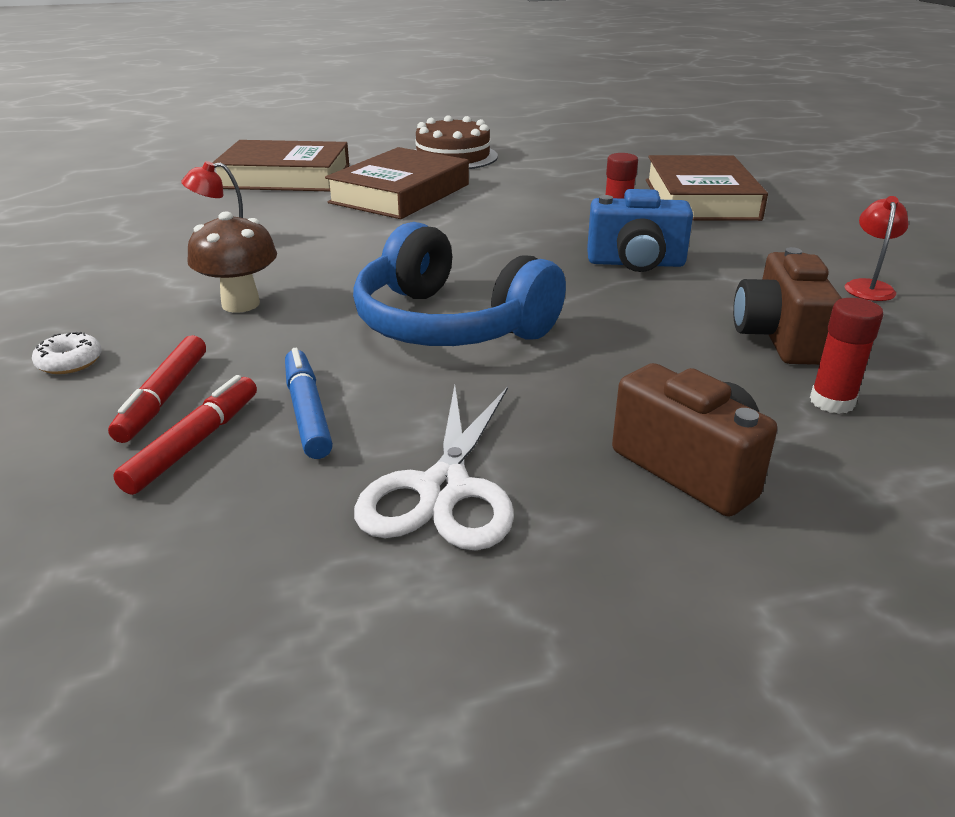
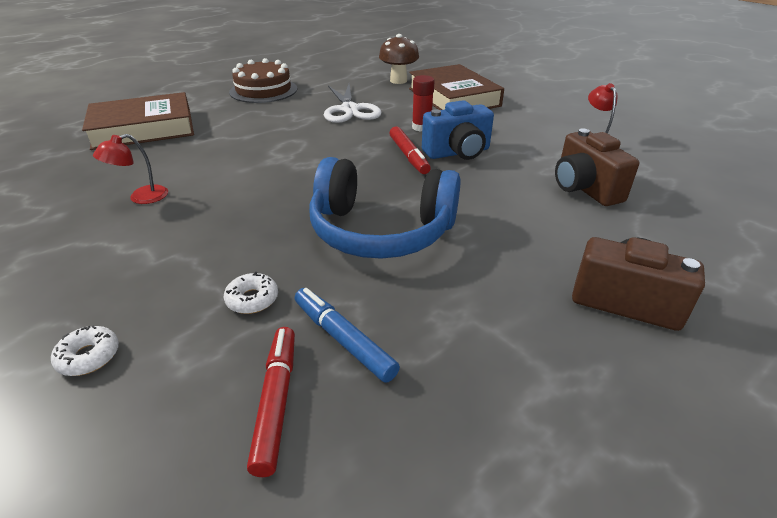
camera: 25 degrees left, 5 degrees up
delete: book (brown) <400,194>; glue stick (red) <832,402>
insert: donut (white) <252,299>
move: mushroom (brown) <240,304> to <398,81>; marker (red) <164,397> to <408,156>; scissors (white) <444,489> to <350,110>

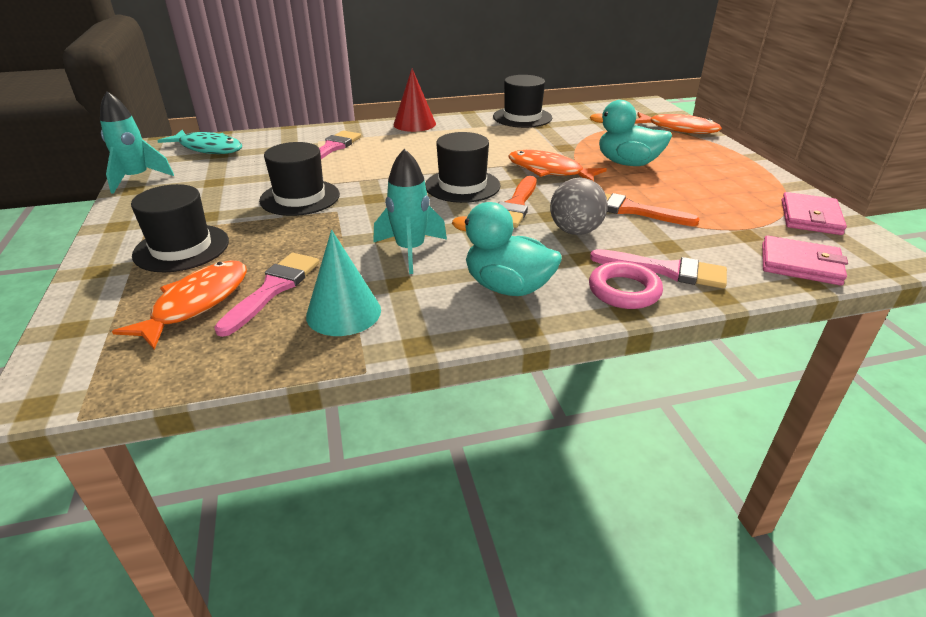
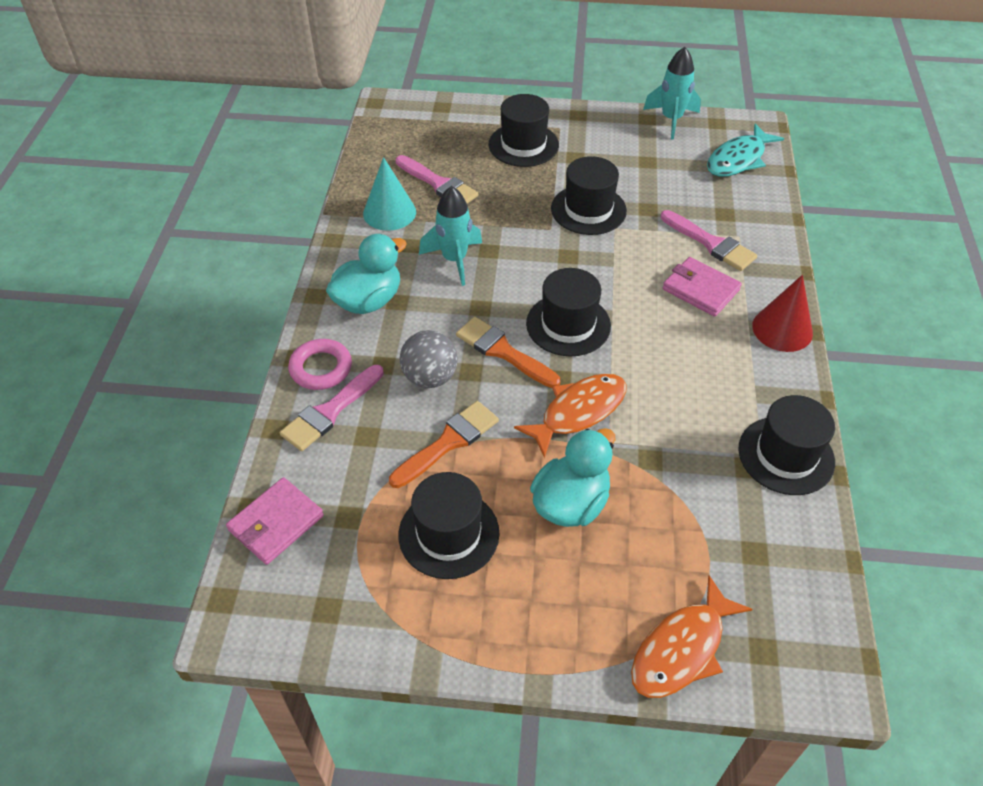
camera: 110 degrees right, 15 degrees up
delete: fish (orange) <196,303>
insert: hat (black) <449,534>
move: wallet (pink) <810,217> to <700,289>

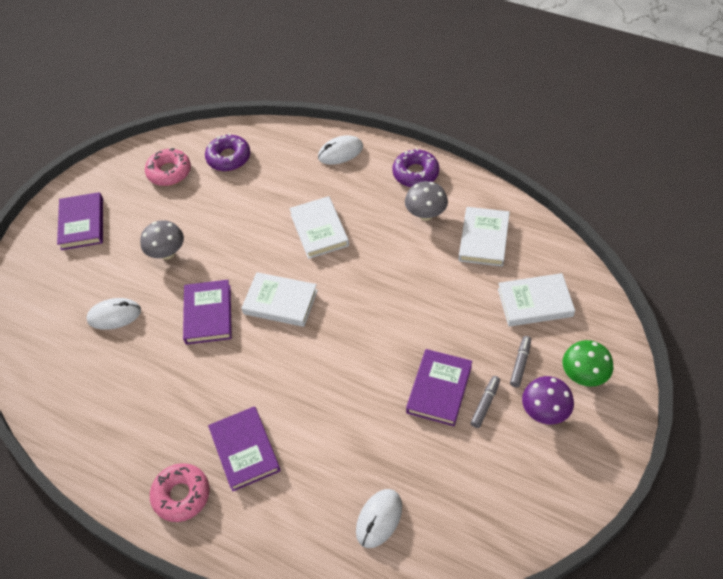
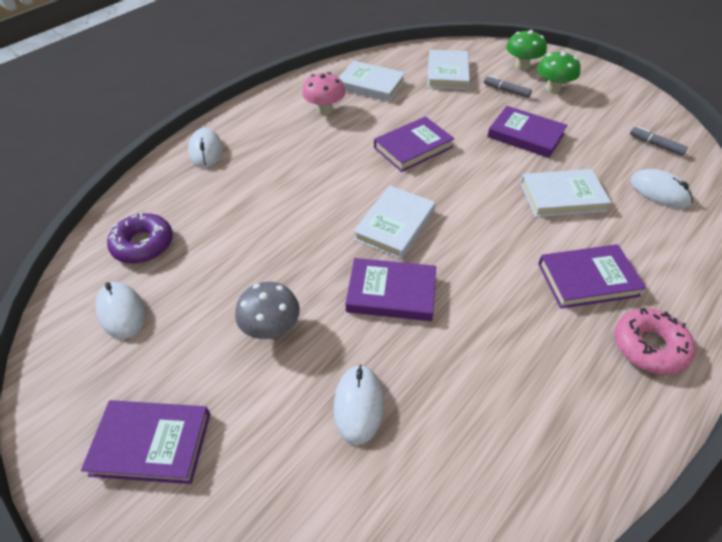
camera: 80 degrees left, 5 degrees down
delete: donut (purple) <415,173>
insert: book (purple) <413,147>
move: book (white) <319,230> to <562,197>; marker (grey) <485,404> to <655,145>
replace: donut (pink) <169,172> to mouse (white) <122,312>
recolor: mushroom (grey) <426,214> to mushroom (pink) <325,110>; mushroom (purple) <544,411> to mushroom (green) <553,88>

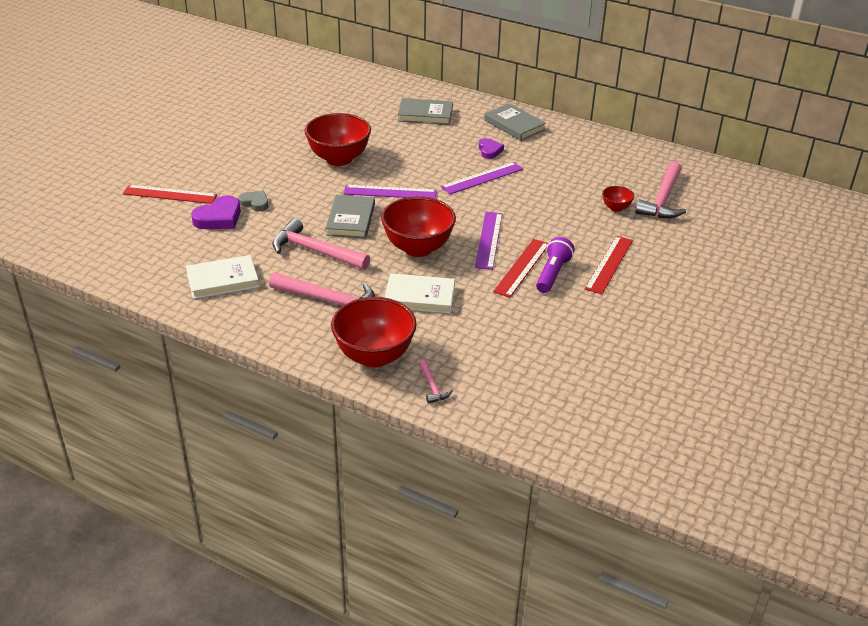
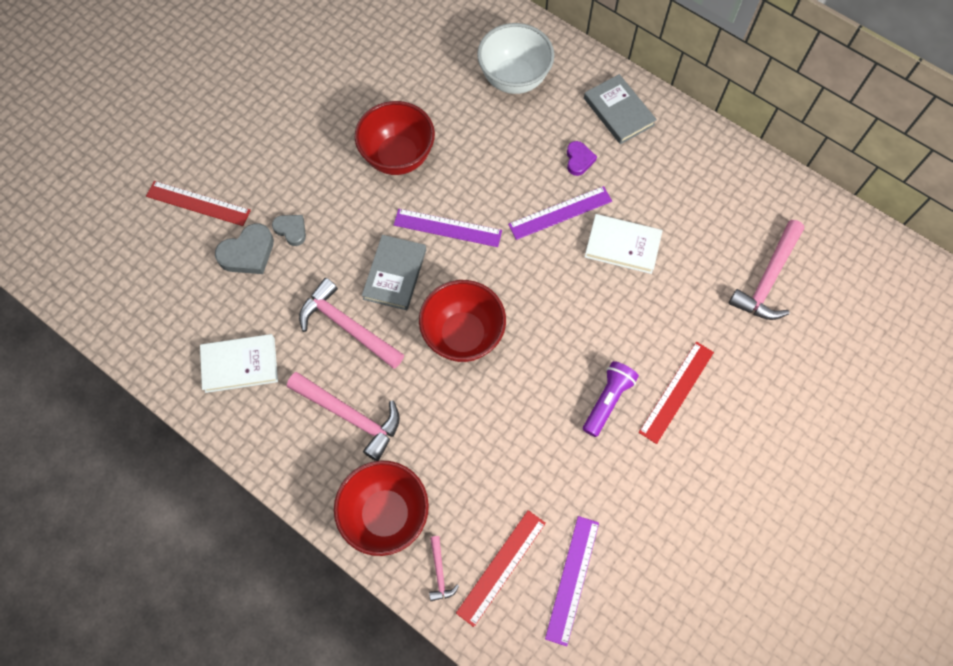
camera: 10 degrees right, 30 degrees up
delete: bowl (red) <616,208>
move: ruler (purple) <488,240> to <572,579>; ruler (red) <522,267> to <501,567>; book (white) <419,297> to <622,245>
replace: book (grey) <425,114> to bowl (white) <514,79>
recolor: heart (purple) <219,218> to heart (grey) <248,253>

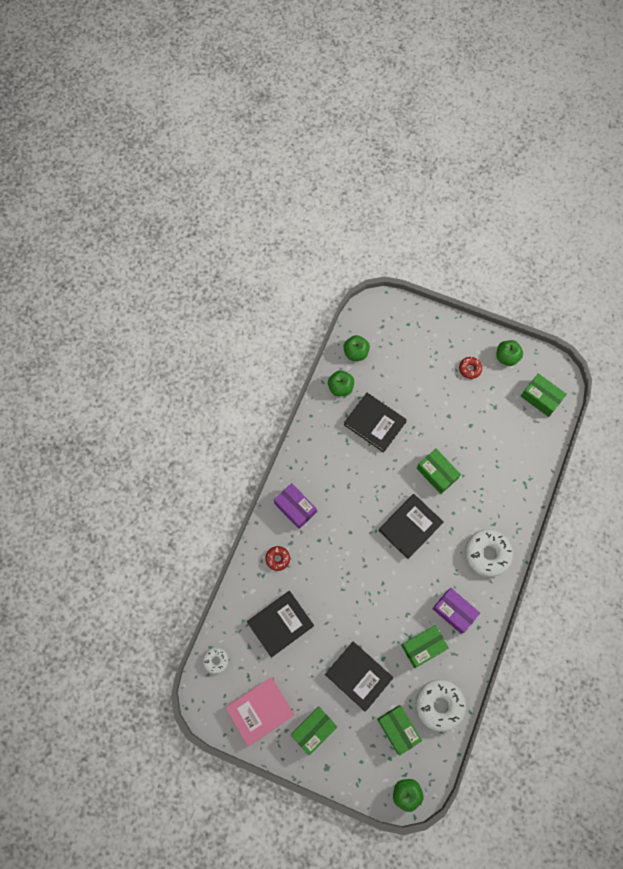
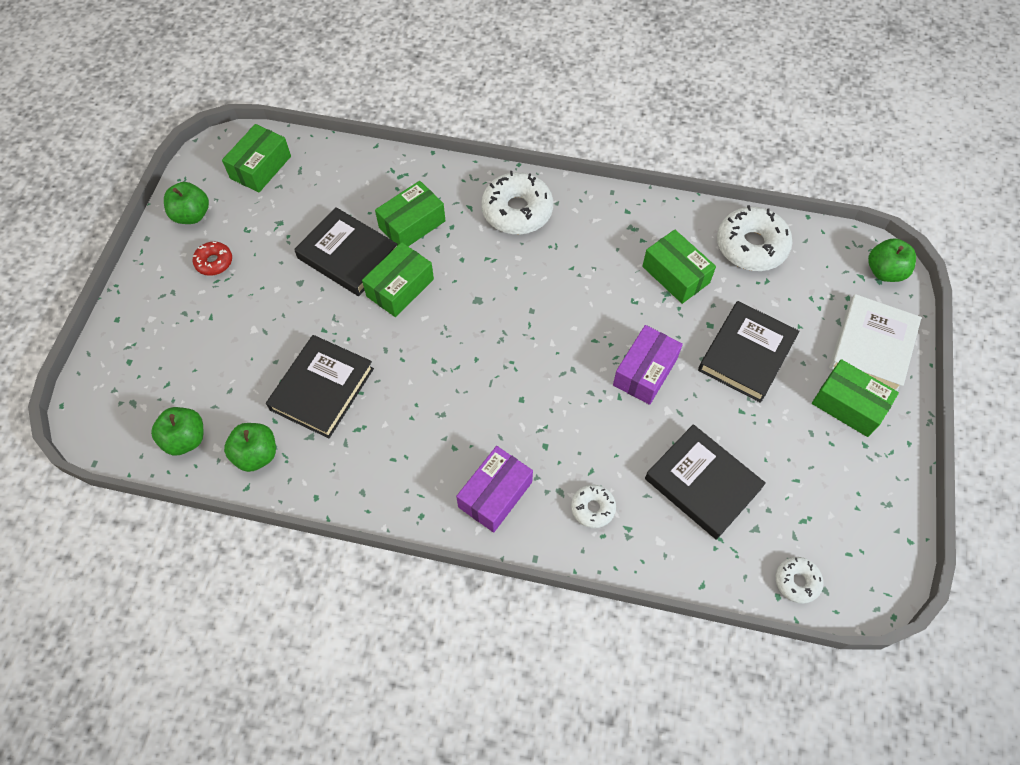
camera: 100 degrees left, 10 degrees down
delete: book (pink) <260,711>
insert: book (white) <872,346>
move: book (black) <410,527> to <348,255>; box (purple) <454,611> to <645,372>; box (green) <398,729> to <412,224>
recolor: donut (red) <277,559> to donut (white) <593,508>

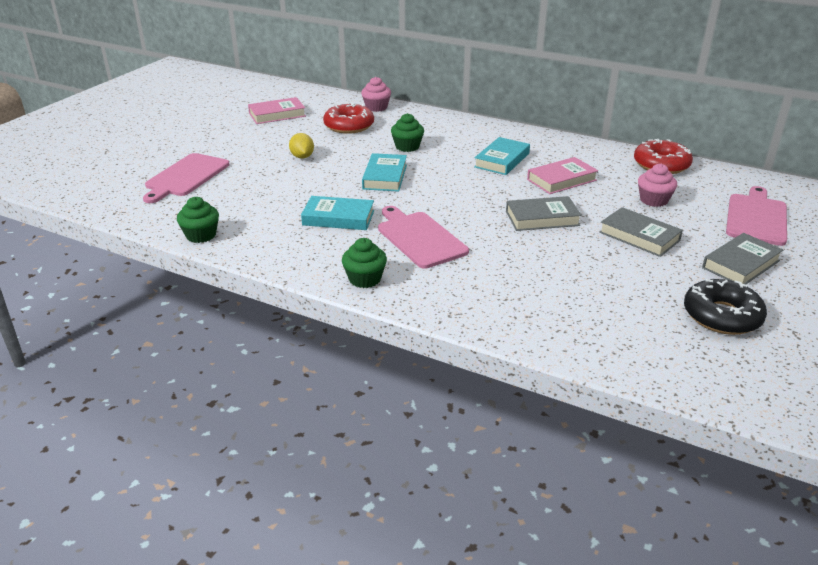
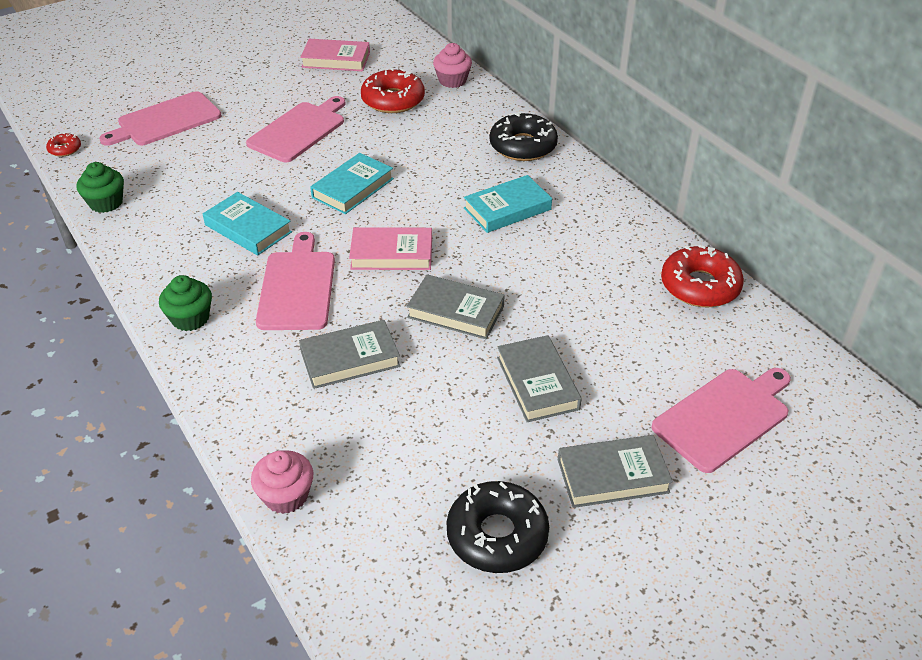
camera: 30 degrees right, 10 degrees up
delete: cupcake (green) <407,147>
insert: donut (black) <523,146>; donut (red) <65,149>; book (grey) <350,359>
move: book (pink) <561,180> to <391,254>; cupcake (pink) <653,200> to <286,496>
replace: lemon (yellow) <302,157> to cutting board (pink) <299,130>

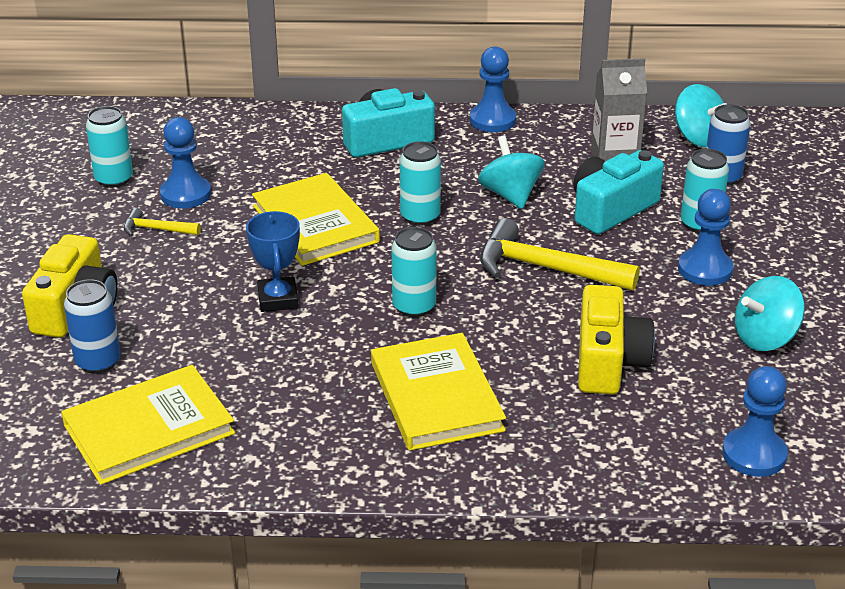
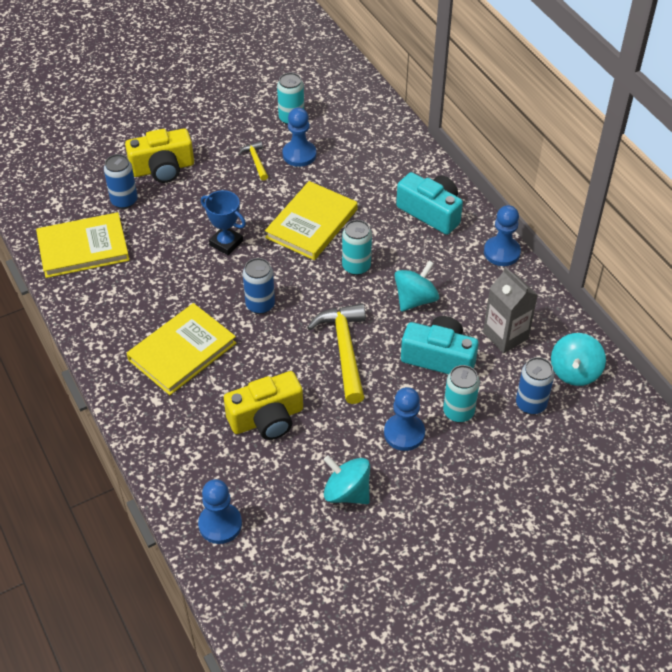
camera: 60 degrees right, 15 degrees up
recolor: can (turquoise) <414,306> to can (blue) <260,305>
rotate: trophy (blue) <278,299> = <226,243> 75 degrees clockwise; book (yellow) <149,429> = <83,248> 45 degrees counterclockwise

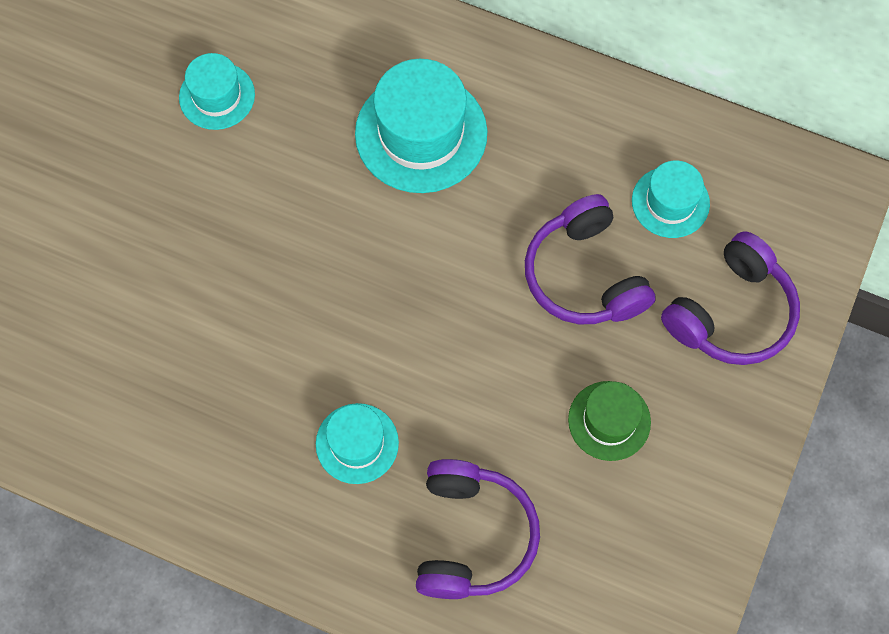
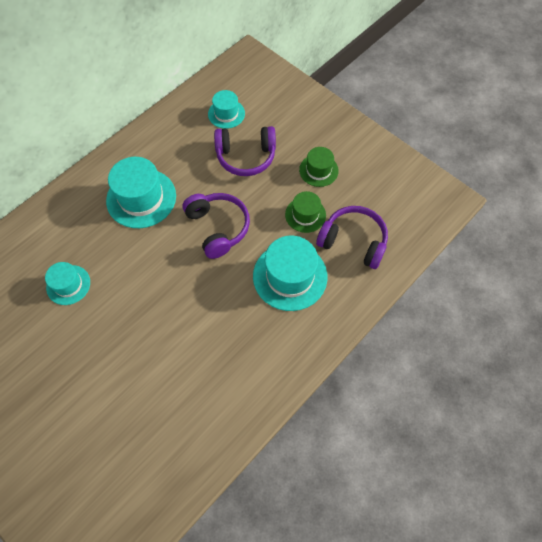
camera: 70 degrees left, 5 degrees down
insert: hat (green) <305,215>
move: headphones (purple) <731,313> to <218,228>
resize: hat (turquoise) <357,443> = <290,276> x1.73

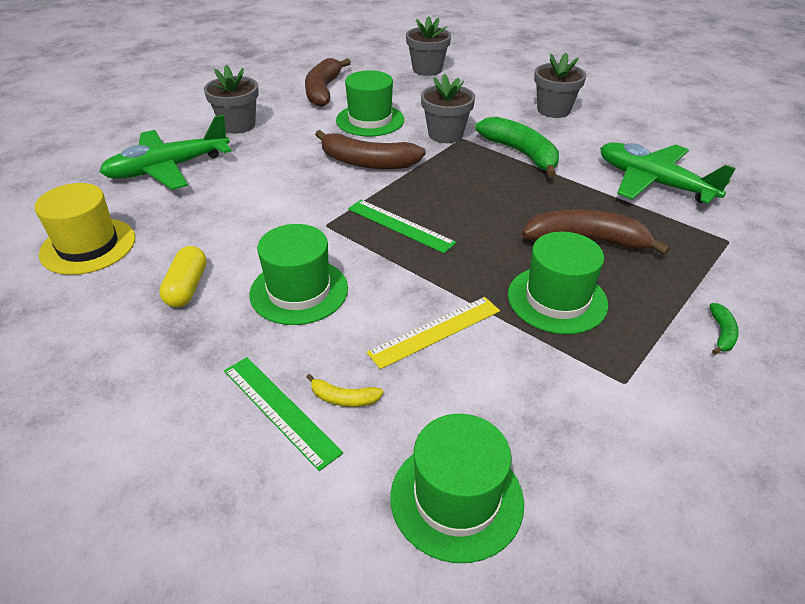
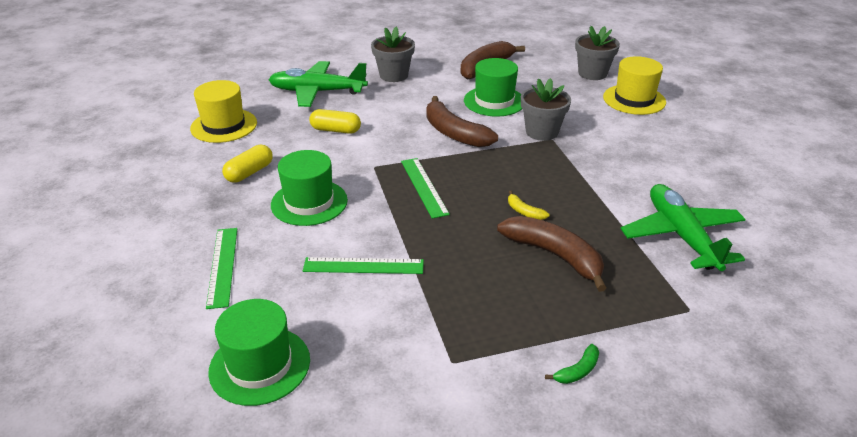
camera: 35 degrees right, 5 degrees down
delete: flower pot (grey) <553,110>; banana (green) <521,153>; hat (green) <557,299>
insert: hat (yellow) <634,99>; capsule (yellow) <335,130>
move: banana (yellow) <344,398> to <524,212>
recolor: ruler (yellow) <435,331> to ruler (green) <363,266>

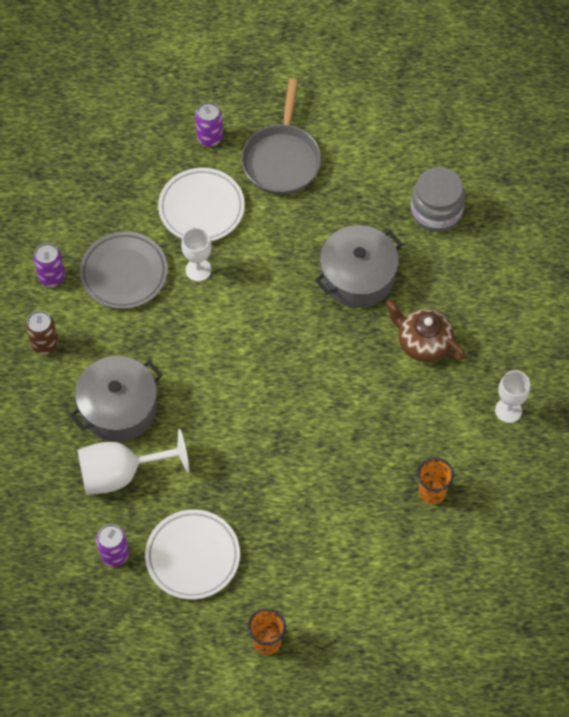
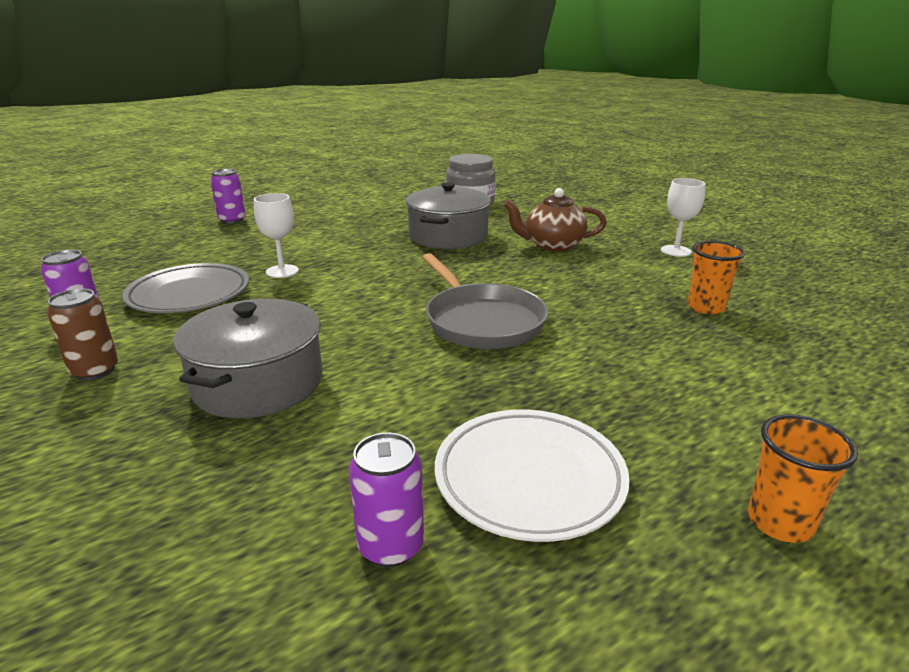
camera: 35 degrees left, 35 degrees down
delete: plate (white) <201,208>; goblet (white) <121,473>
move: pan (grey) <282,159> to <481,321>

